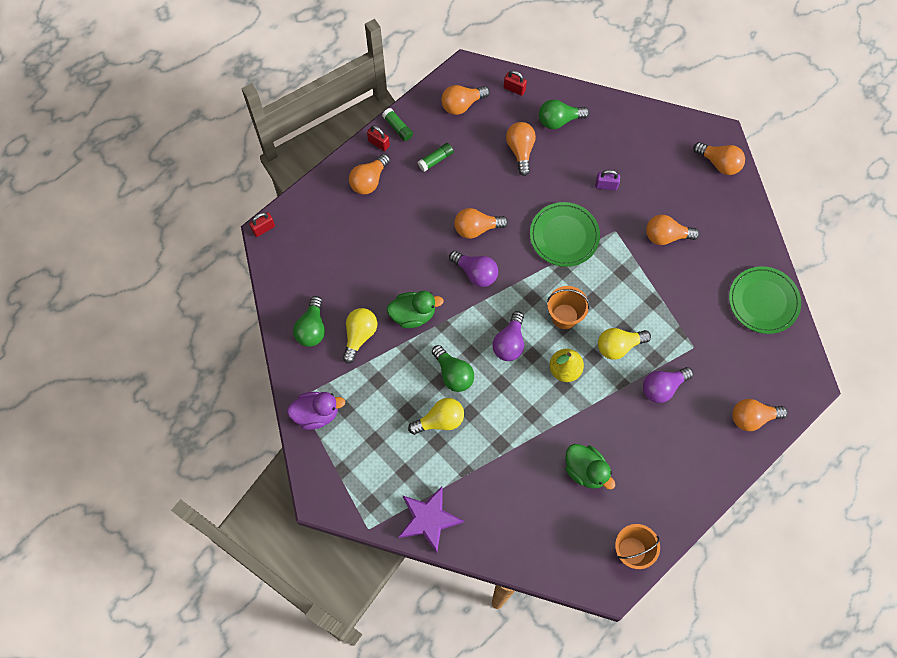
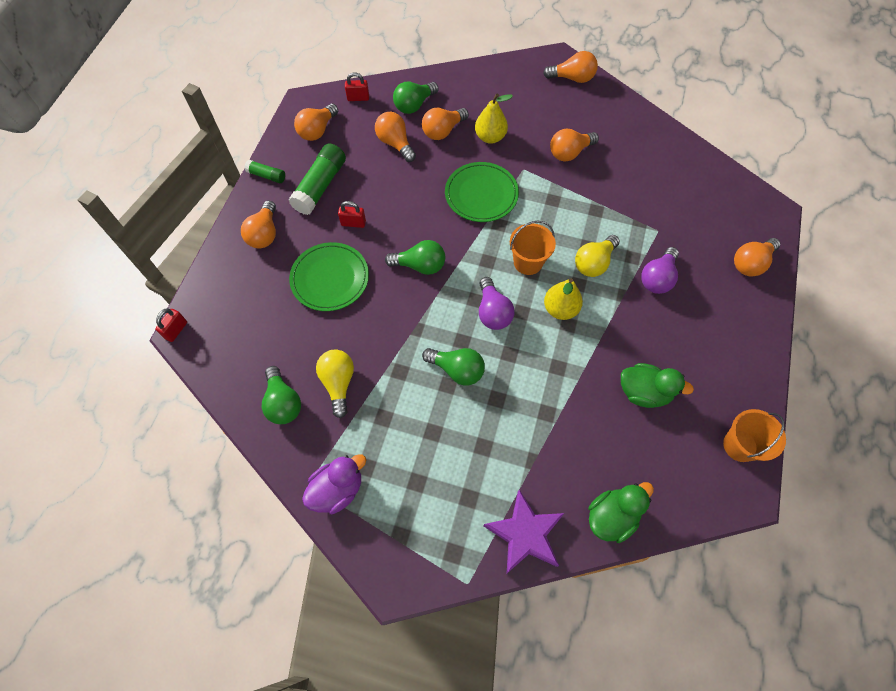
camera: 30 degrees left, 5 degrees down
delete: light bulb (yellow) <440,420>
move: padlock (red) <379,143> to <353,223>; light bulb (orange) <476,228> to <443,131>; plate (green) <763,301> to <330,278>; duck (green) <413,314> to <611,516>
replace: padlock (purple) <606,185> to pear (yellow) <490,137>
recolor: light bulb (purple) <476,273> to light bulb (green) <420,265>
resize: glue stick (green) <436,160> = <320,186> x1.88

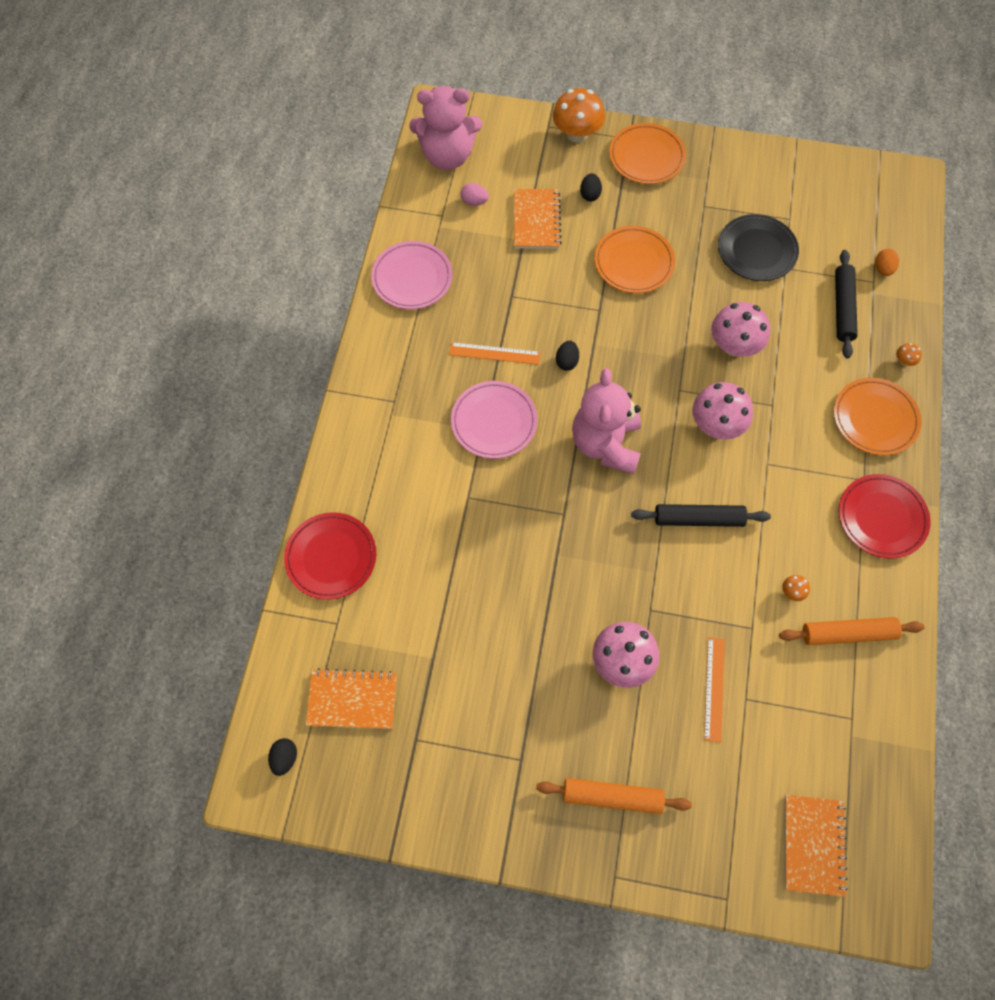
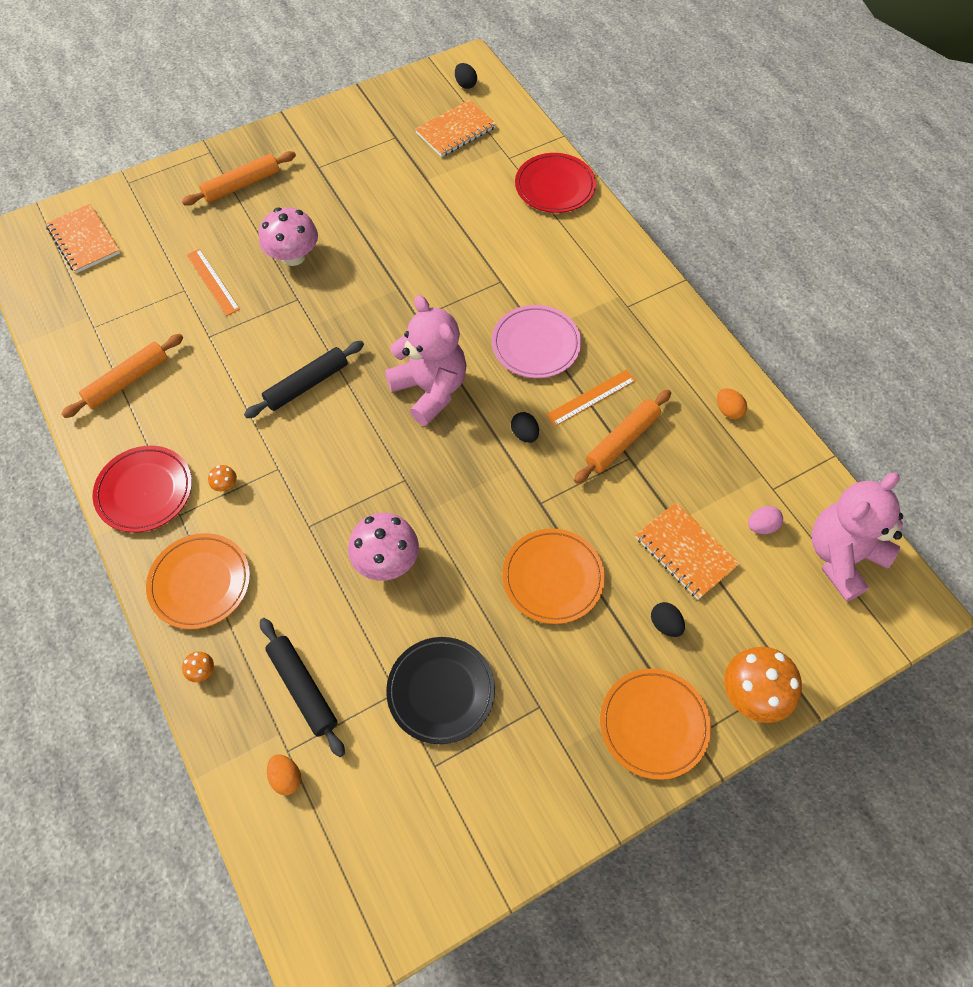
camera: 140 degrees right, 5 degrees down
delete: mushroom (pink) <716,425>
insert: rolling pin (orange) <622,441>
move: mushroom (orange) <792,592> to <225,485>
replace: plate (pink) <412,278> to egg (orange) <728,410>

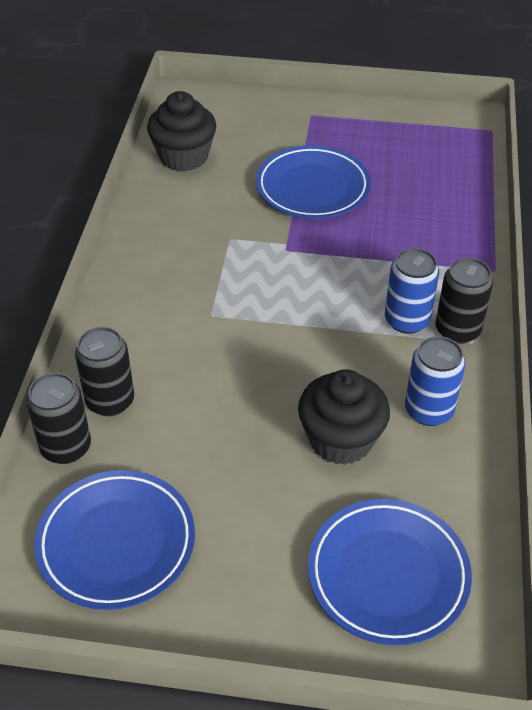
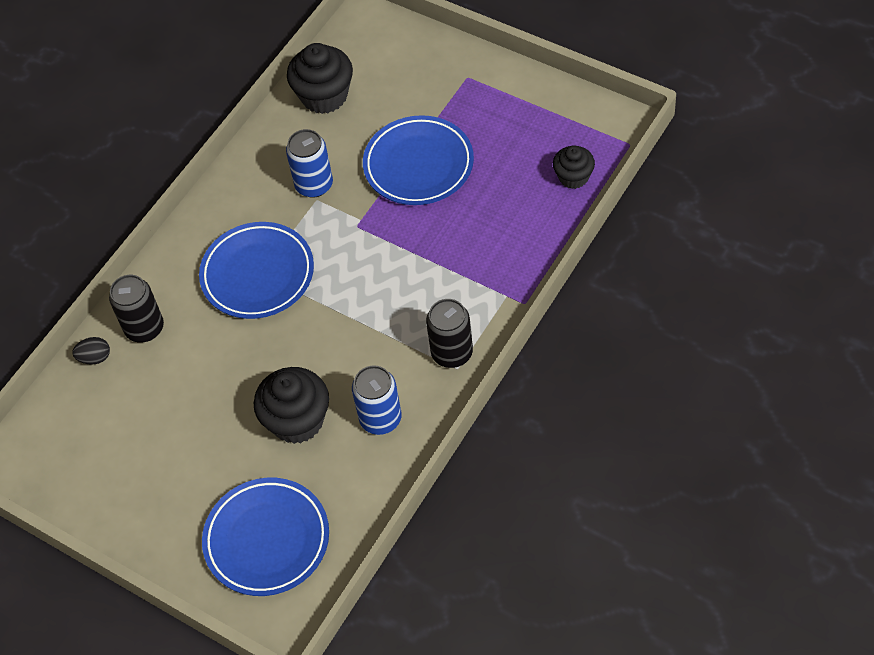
camera: 30 degrees right, 10 degrees up
insert: cupcake (black) <573,177>
move: can (blue) <406,320> to <314,185>; plate (blue) <116,543> to <258,274>
replace: can (black) <66,447> to egg (black) <95,358>

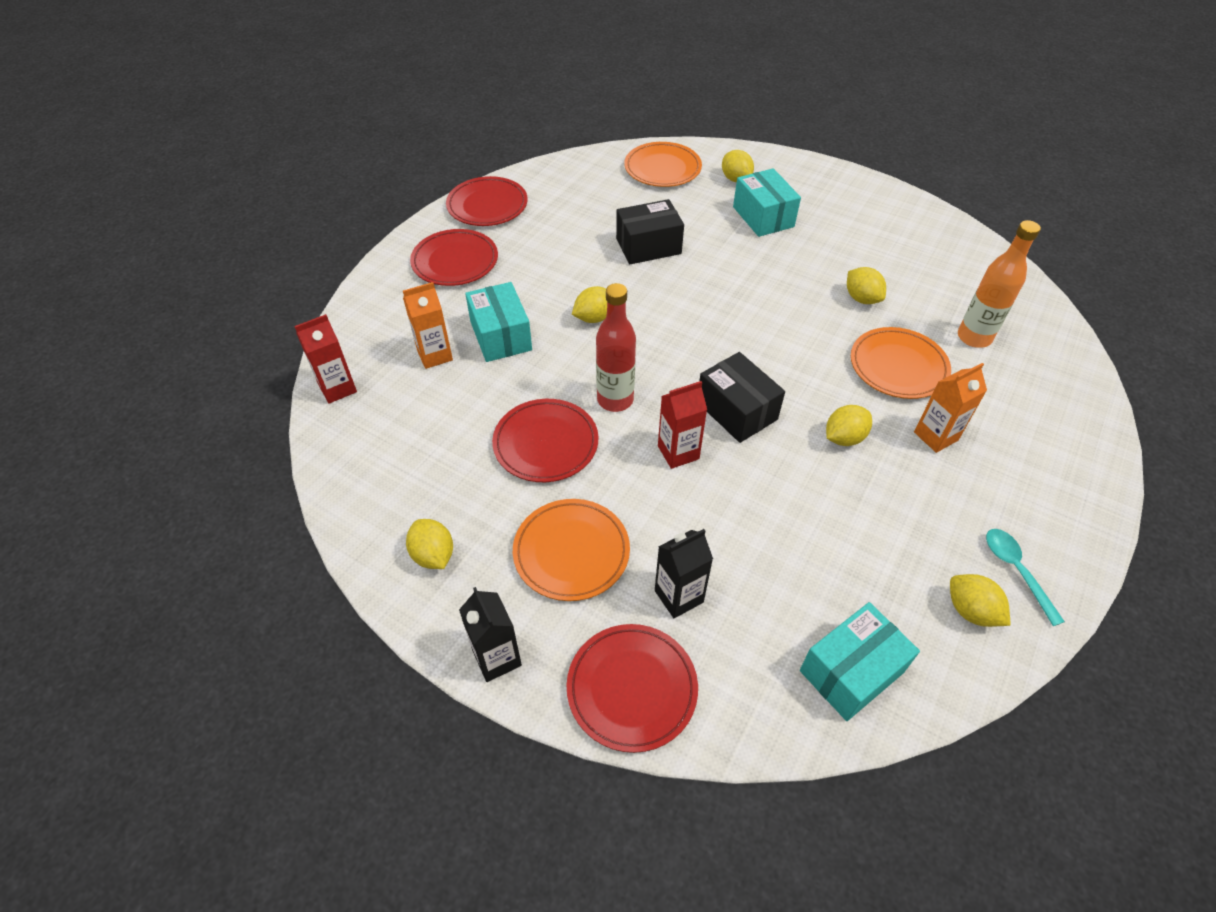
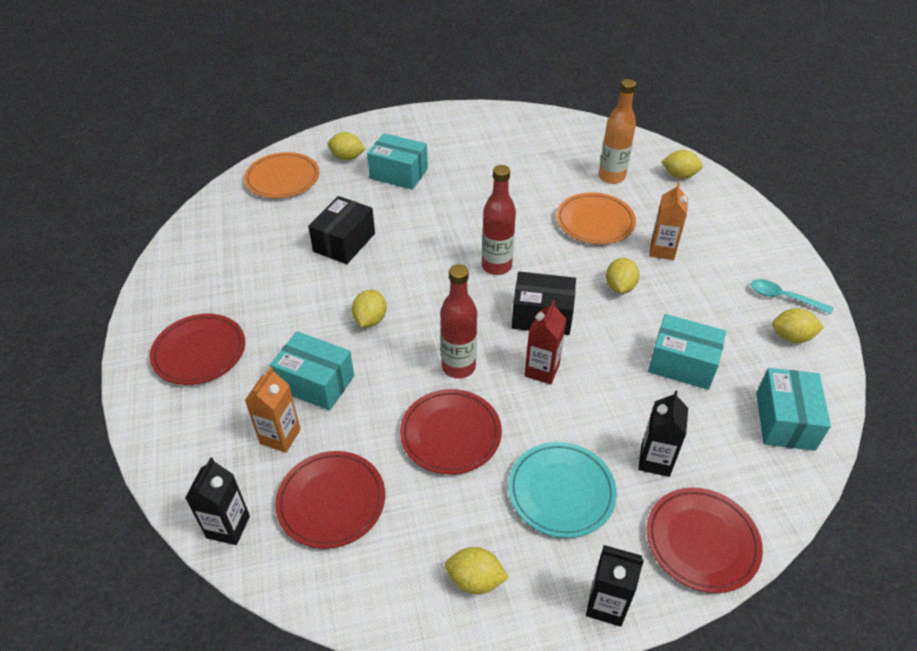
camera: 45 degrees left, 5 degrees down
insert: bottle (red) <496,266>; box (turquoise) <682,364>
move: plate (red) <487,205> to <331,501>; lemon (yellow) <861,298> to <679,175>
recolor: carton (red) <337,388> to carton (black) <228,527>; plate (orange) <571,552> to plate (turquoise) <561,491>

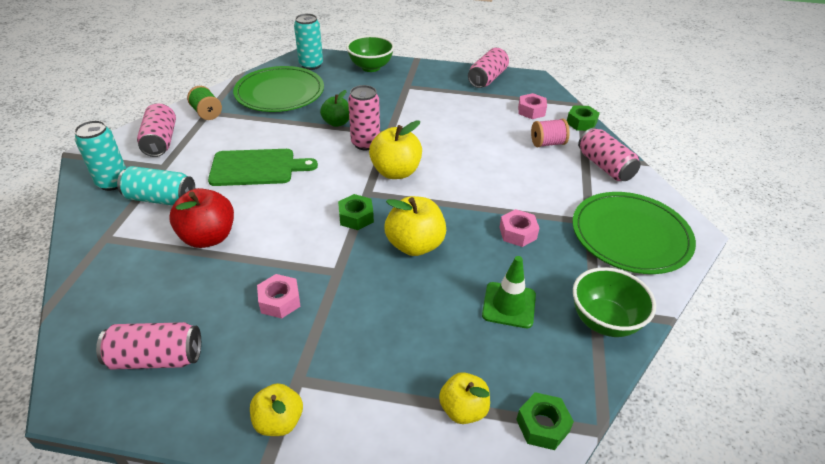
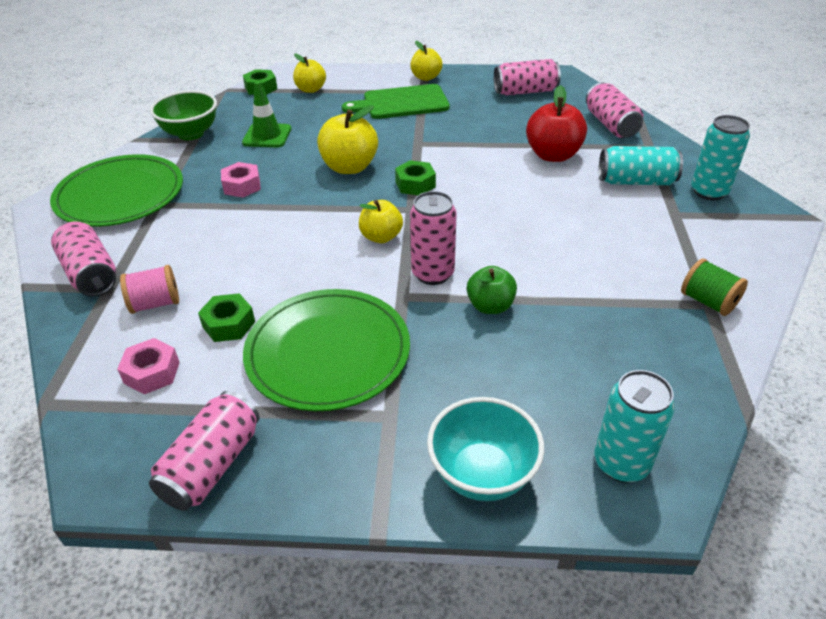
camera: 175 degrees right, 0 degrees up
delete: nut (pink) <280,301>
move: plate (green) <279,92> to <328,352>; can (pink) <161,141> to <611,124>; nut (green) <581,123> to <229,324>; cutting board (green) <256,168> to <402,103>
recolor: bowl (green) <371,67> to bowl (turquoise) <482,473>
resize: apple (yellow) <395,172> = <381,237> x0.65

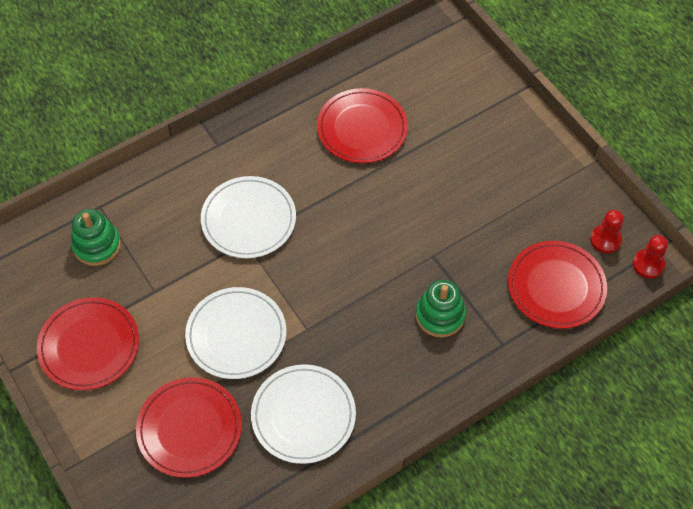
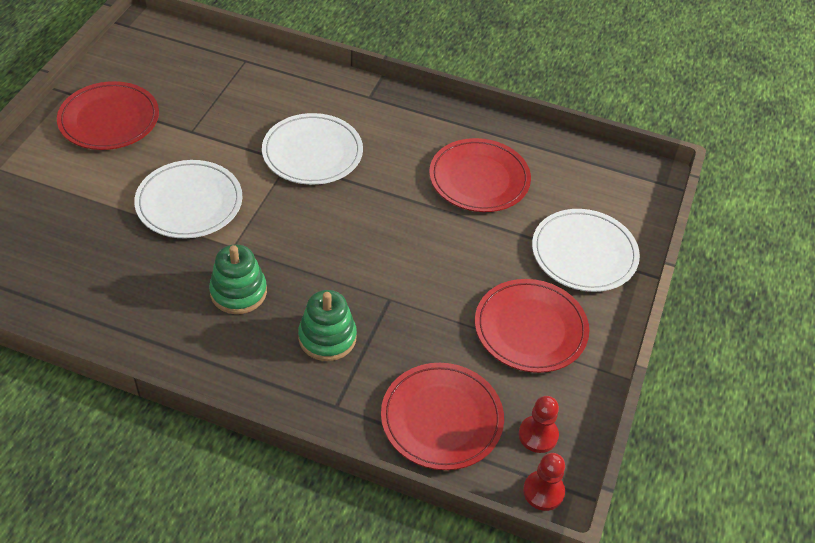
camera: 50 degrees right, 10 degrees down
move: stacking toy (green) <97,245> to <238,292>; plate (white) <303,415> to <584,253>; plate (red) <189,429> to <530,328>

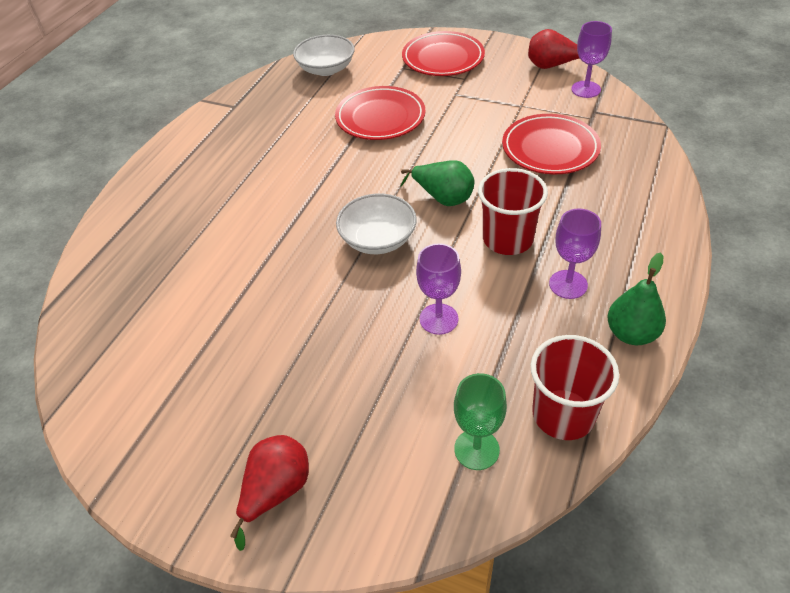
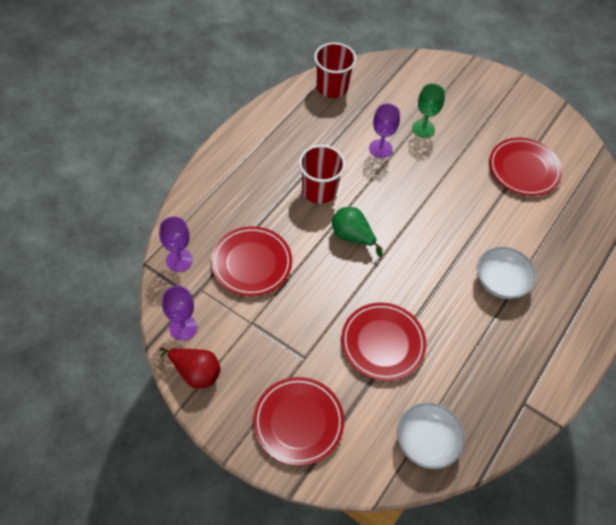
camera: 175 degrees left, 10 degrees up
delete: pear (green) <631,334>; pear (red) <276,492>
insert: plate (red) <523,169>
move: bowl (white) <378,239> to <501,281>; goblet (purple) <568,284> to <179,260>; goblet (green) <476,449> to <423,129>

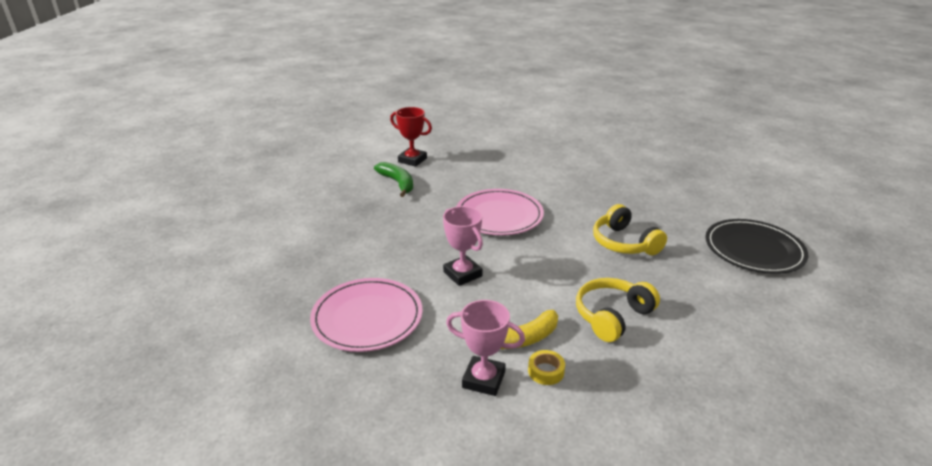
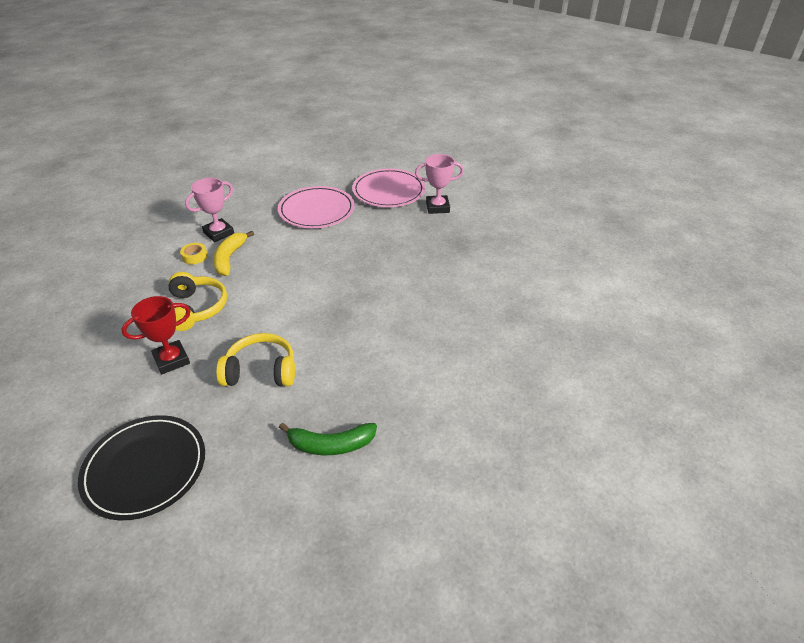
camera: 120 degrees right, 10 degrees up
move: trophy (red) <412,160> to <171,360>; banana (green) <398,183> to <330,444>; plate (pink) <499,215> to <388,191>; trophy (pink) <462,274> to <437,207>

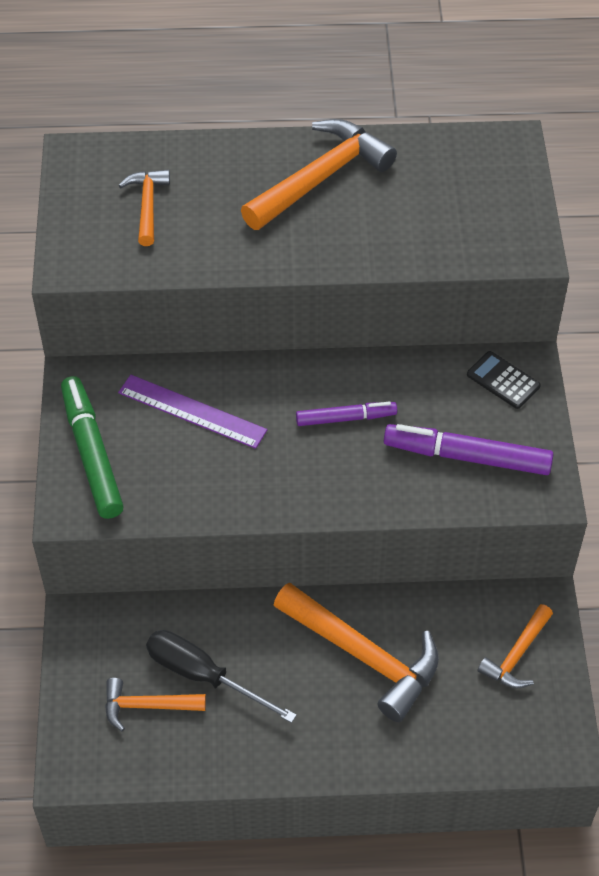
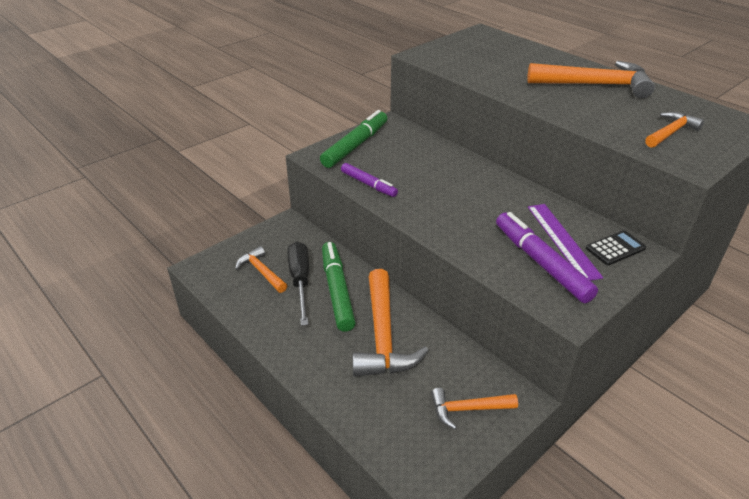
camera: 50 degrees right, 15 degrees down
insert: marker (green) <337,290>
move: hammer (orange) <147,206> to <671,132>; ruler (purple) <192,411> to <562,240>; marker (purple) <346,418> to <368,184>
rotate: calculator (black) <503,380> = <615,248> 60 degrees clockwise

